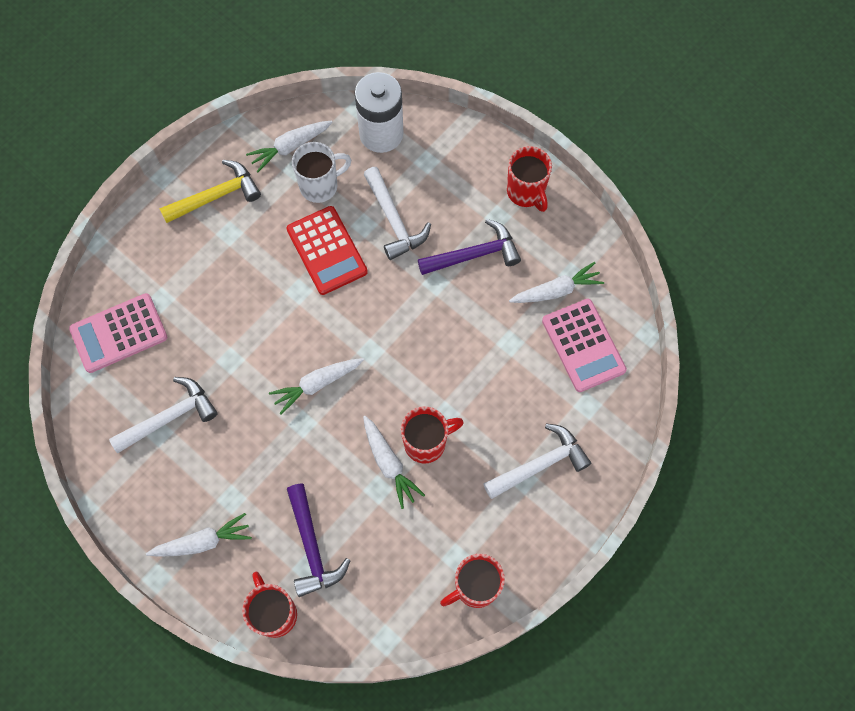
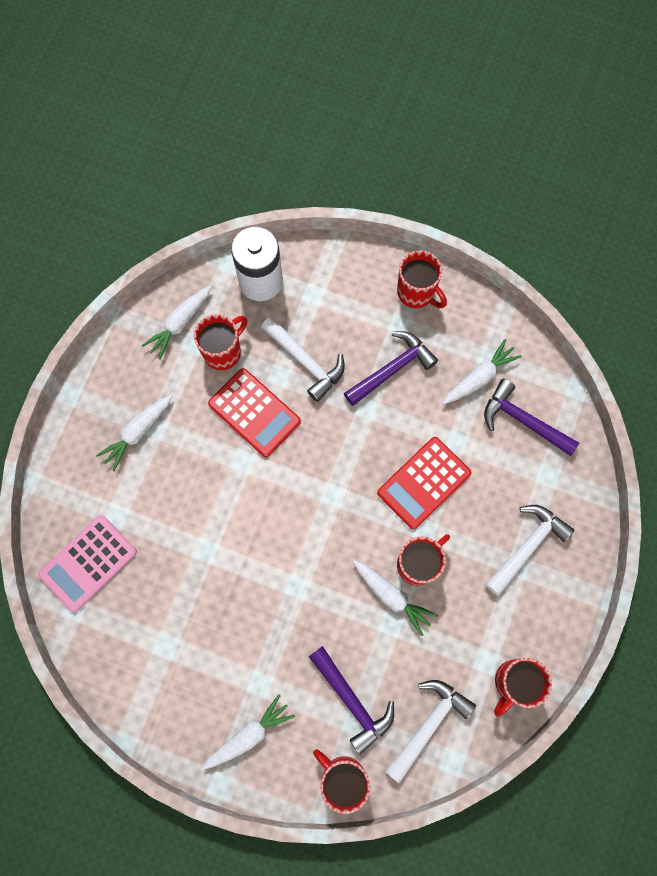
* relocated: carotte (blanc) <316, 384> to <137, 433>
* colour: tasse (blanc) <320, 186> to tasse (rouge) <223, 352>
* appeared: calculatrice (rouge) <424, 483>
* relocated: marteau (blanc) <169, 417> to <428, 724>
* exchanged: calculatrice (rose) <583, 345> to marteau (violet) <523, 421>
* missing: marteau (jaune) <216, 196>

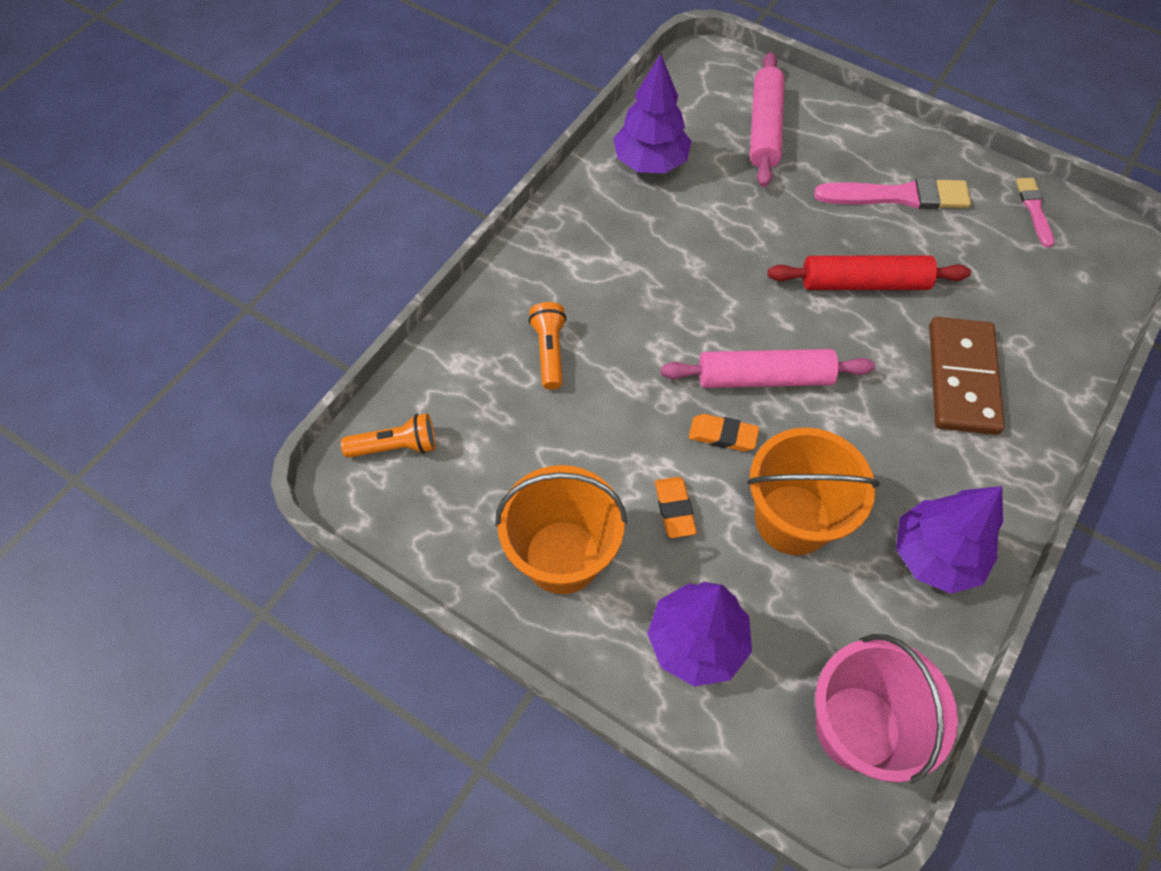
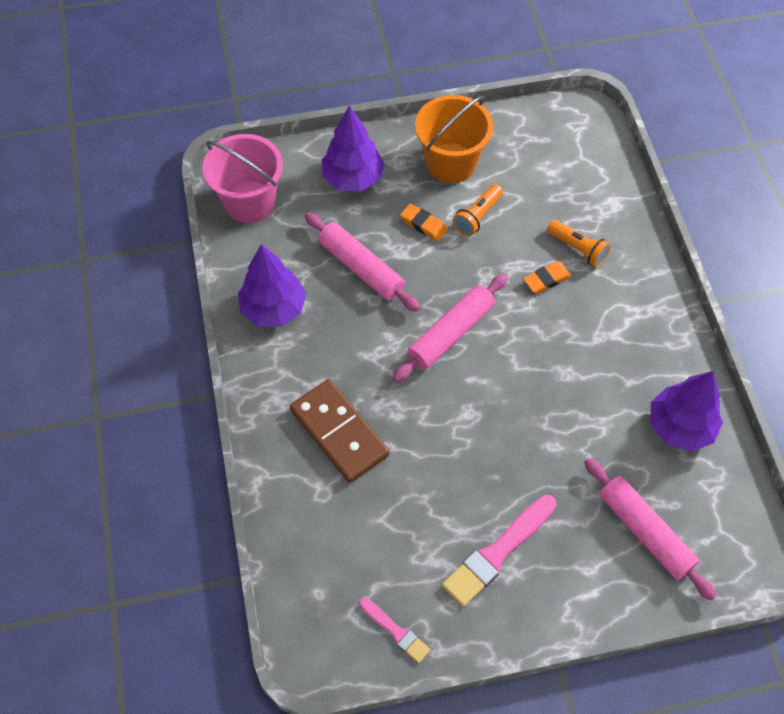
* exchanged: seau (orange) <793, 519> to rouleau à pâtisserie (rose) <361, 268>
* relocated: lampe de poche (orange) <396, 446> to <477, 216>
* relocated: gomme (orange) <722, 435> to <546, 279>
* missing: rouleau à pâtisserie (rouge) <864, 283>

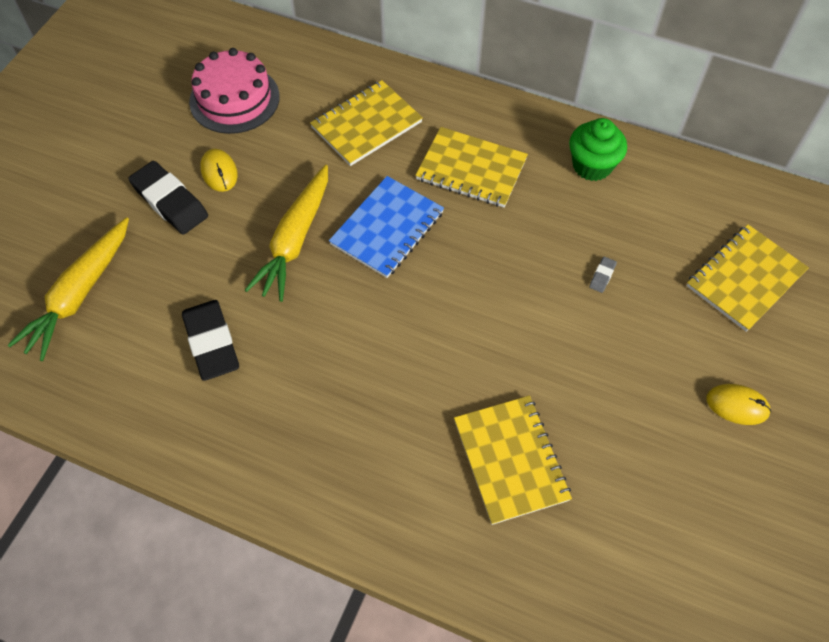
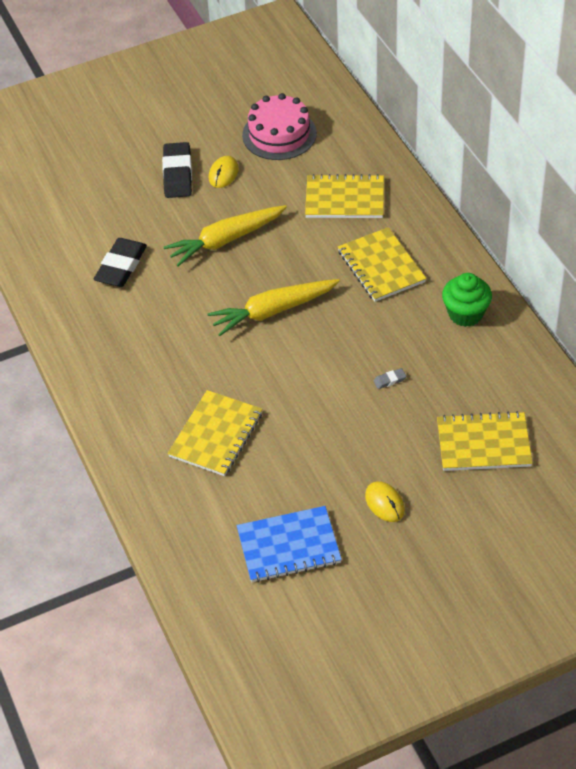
* relocated: carotte (jaune) <80, 294> to <273, 311>
* relocated: carnet (bleu) <387, 228> to <288, 546>

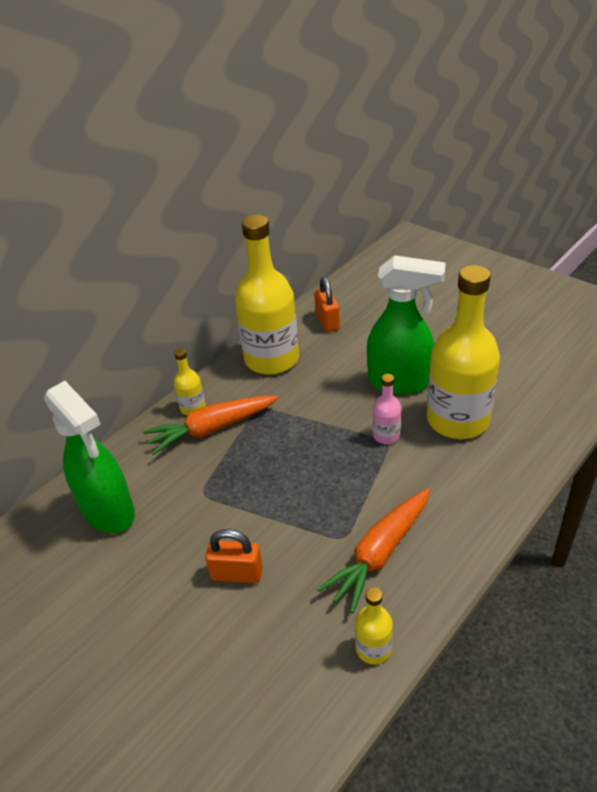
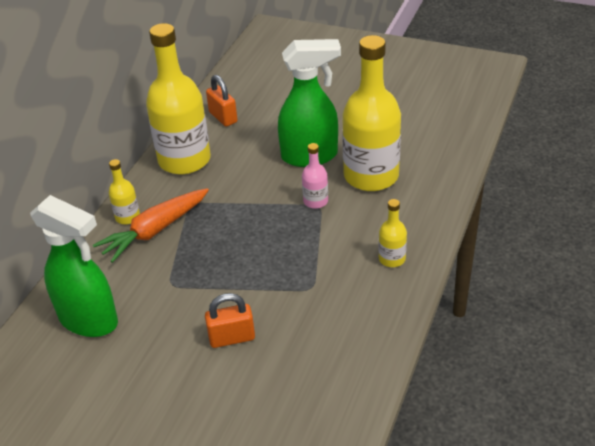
* relocated: bouteille (jaune) <373, 648> to <392, 259>
* missing: carotte (orange) <379, 554>

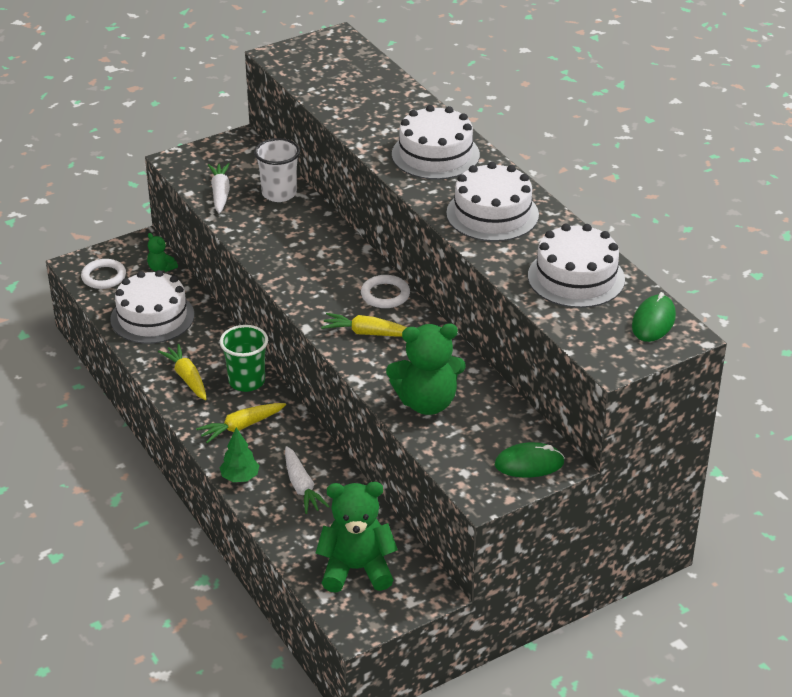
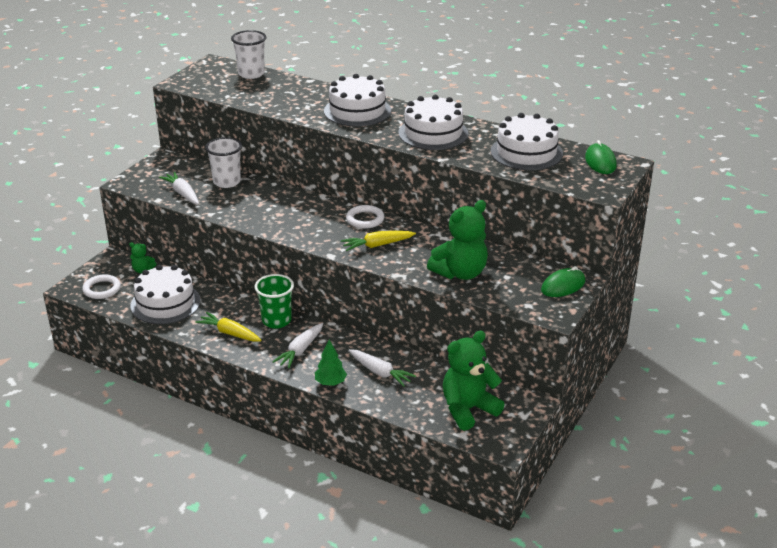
* appeared: gobelet (blanc) <251, 74>
* colour: carotte (jaune) <241, 427> to carotte (blanc) <300, 350>

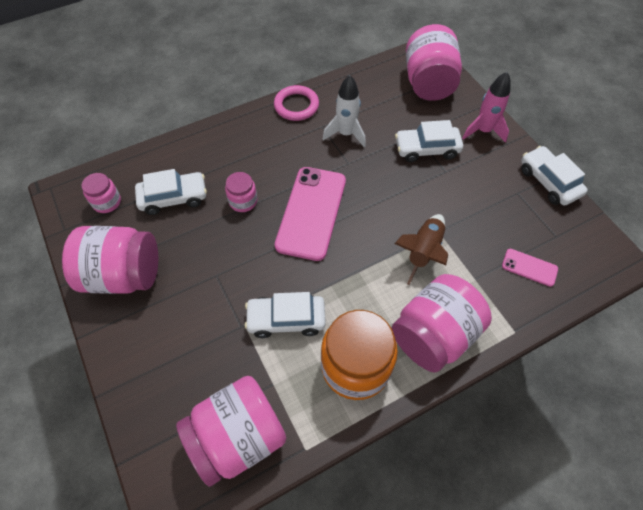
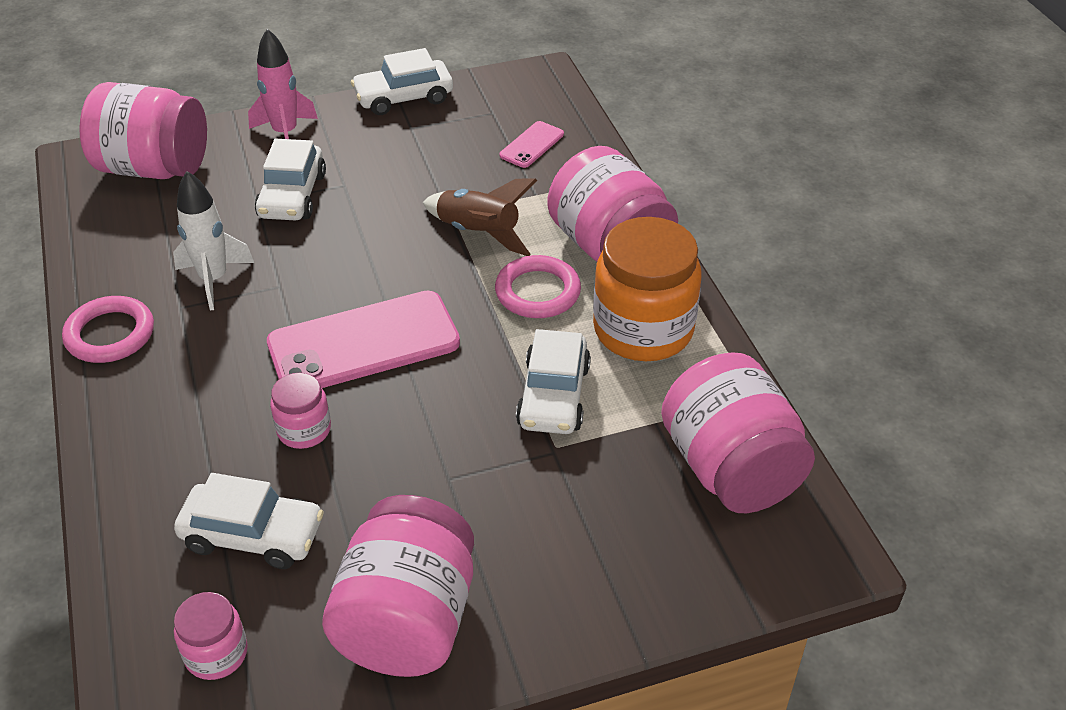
* spun: voiture (blanc) <173, 198> = <253, 535> 105 degrees clockwise
* spun: téléphone (rose) <311, 212> = <363, 343> 45 degrees counterclockwise
* appeared: anneau (rose) <537, 292>

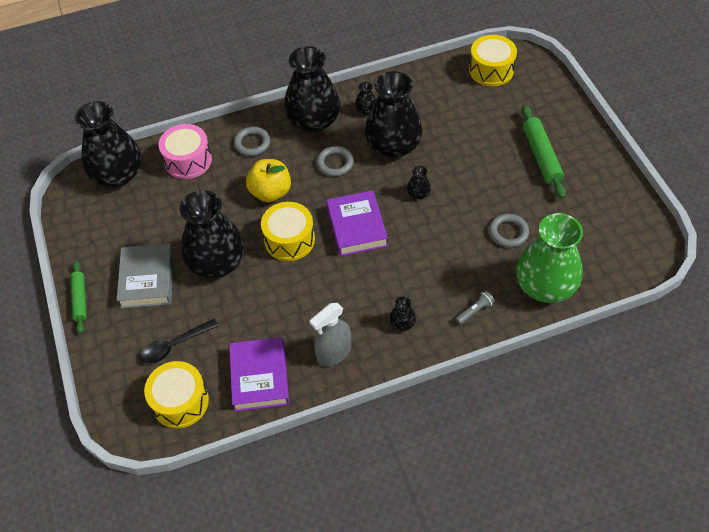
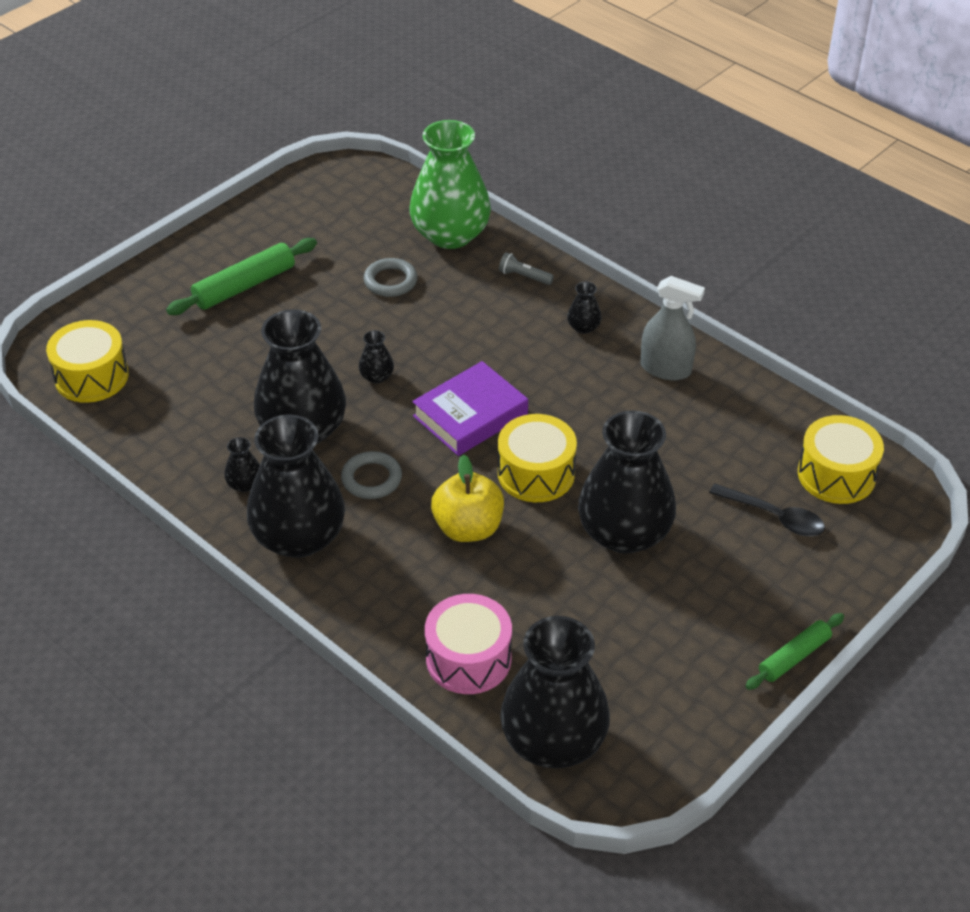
* missing: livre (gris) <147, 279>
* missing: livre (violet) <260, 377>
* missing: anneau (gris) <252, 143>

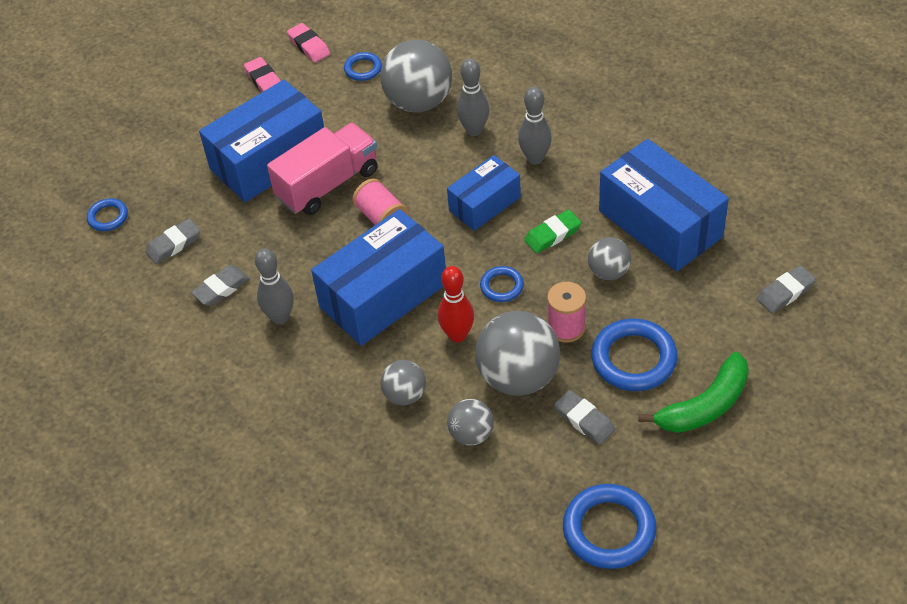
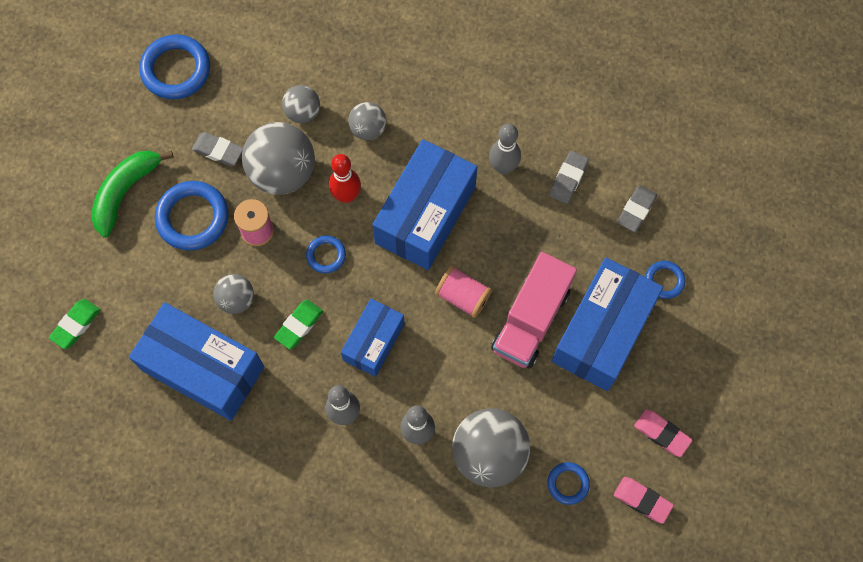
* colour: gomme (gris) <785, 292> to gomme (vert) <76, 325>
* relocated: anneau (bleu) <108, 217> to <664, 281>

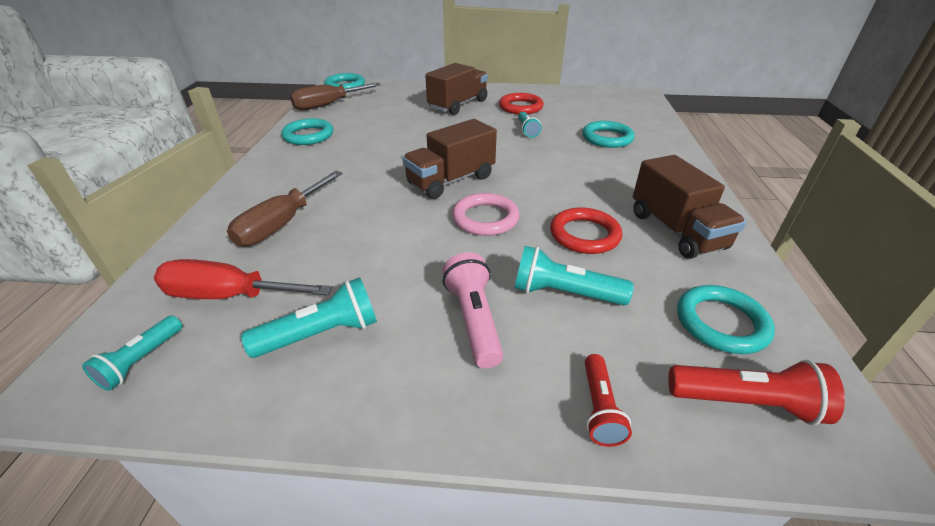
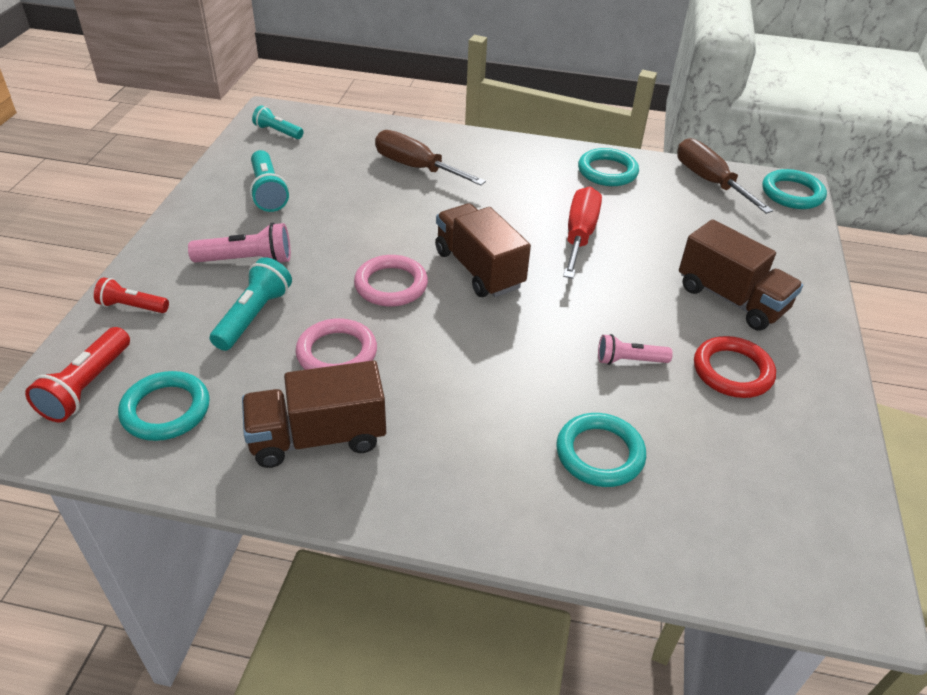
* colour: anneau (rouge) <584, 235> to anneau (rose) <337, 353>
* relocated: tournevis (rouge) <228, 296> to <579, 235>
* colour: lampe de poche (turquoise) <527, 130> to lampe de poche (rose) <629, 360>

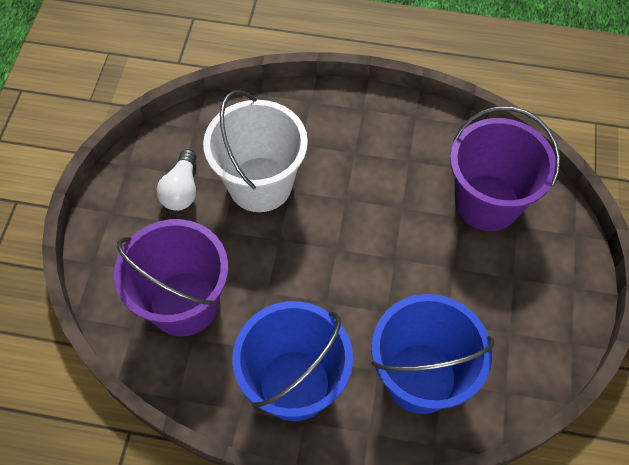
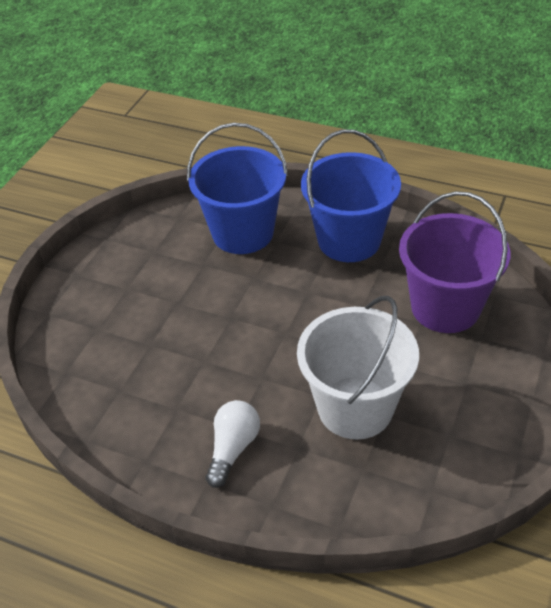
* relocated: ampoule (blanc) <182, 190> to <233, 448>
* missing: seau (violet) <487, 202>

